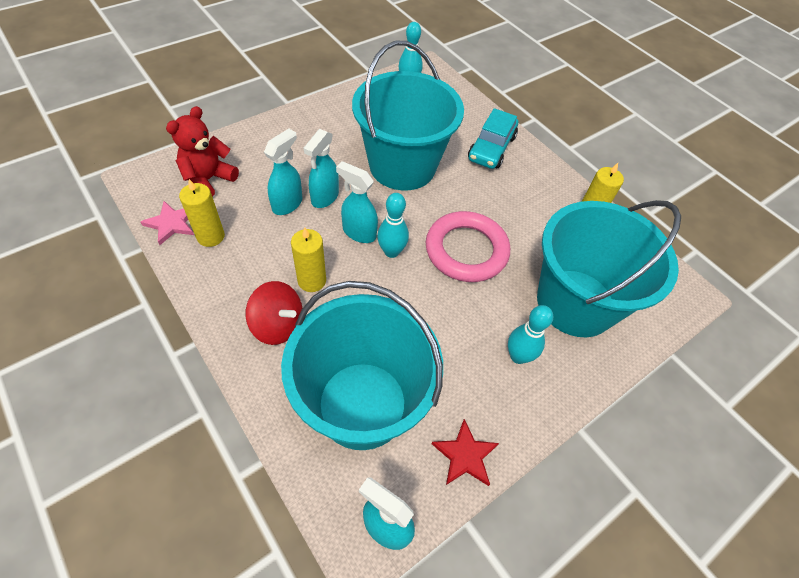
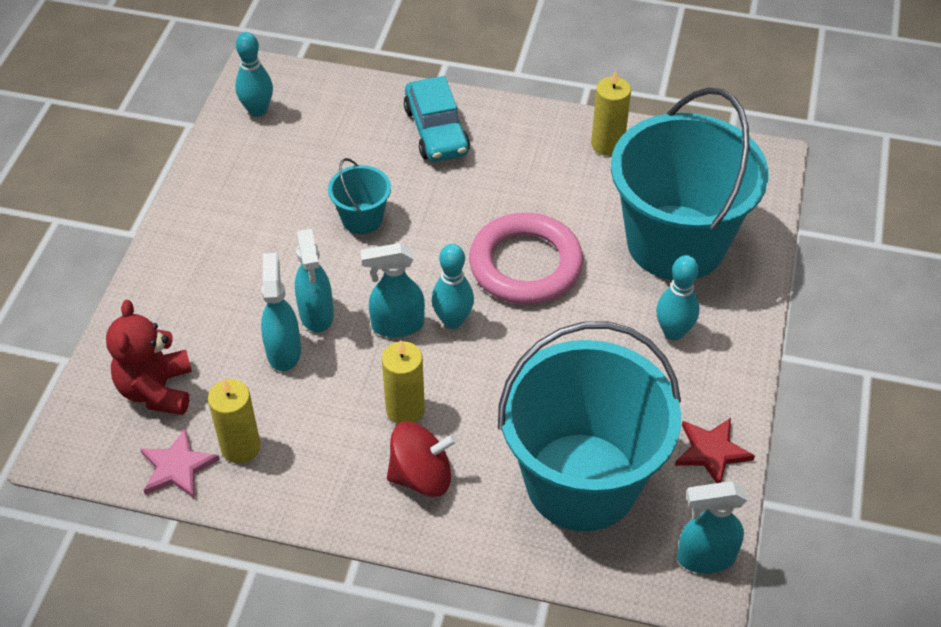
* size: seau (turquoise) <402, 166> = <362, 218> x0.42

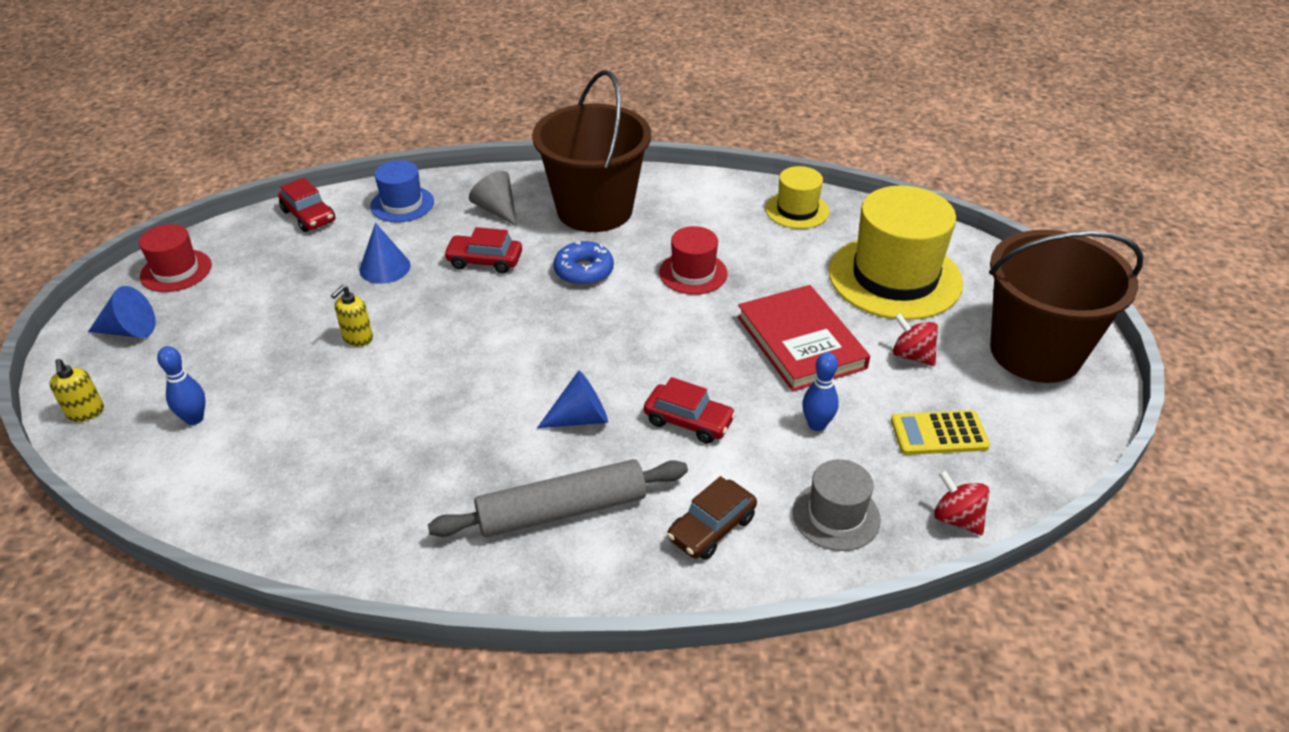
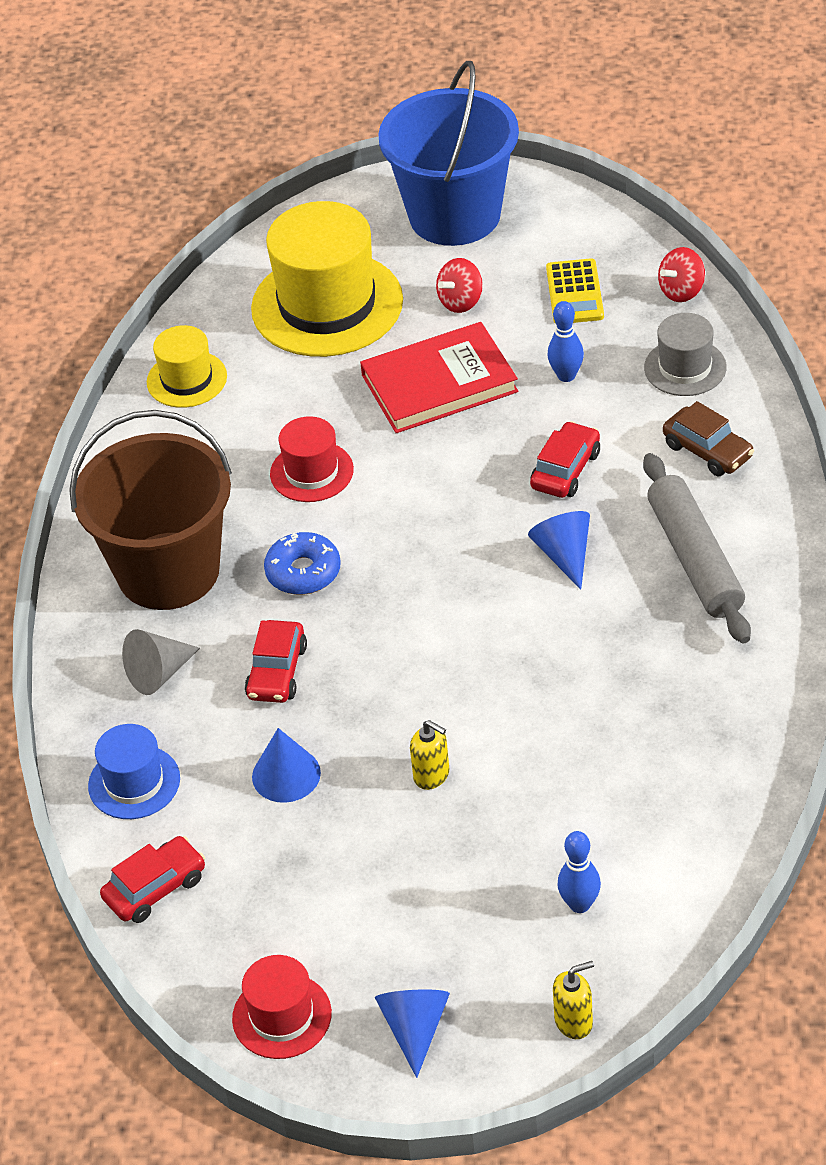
* colour: seau (marron) <1035, 352> to seau (bleu) <454, 215>

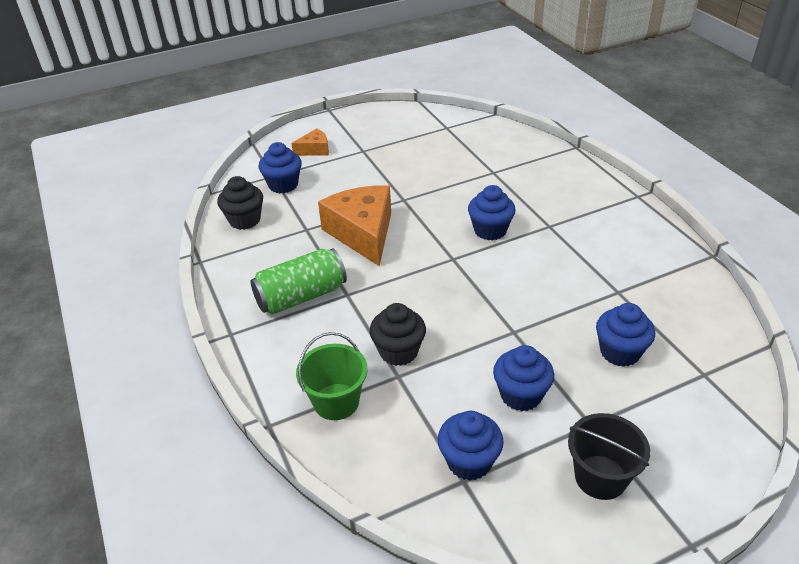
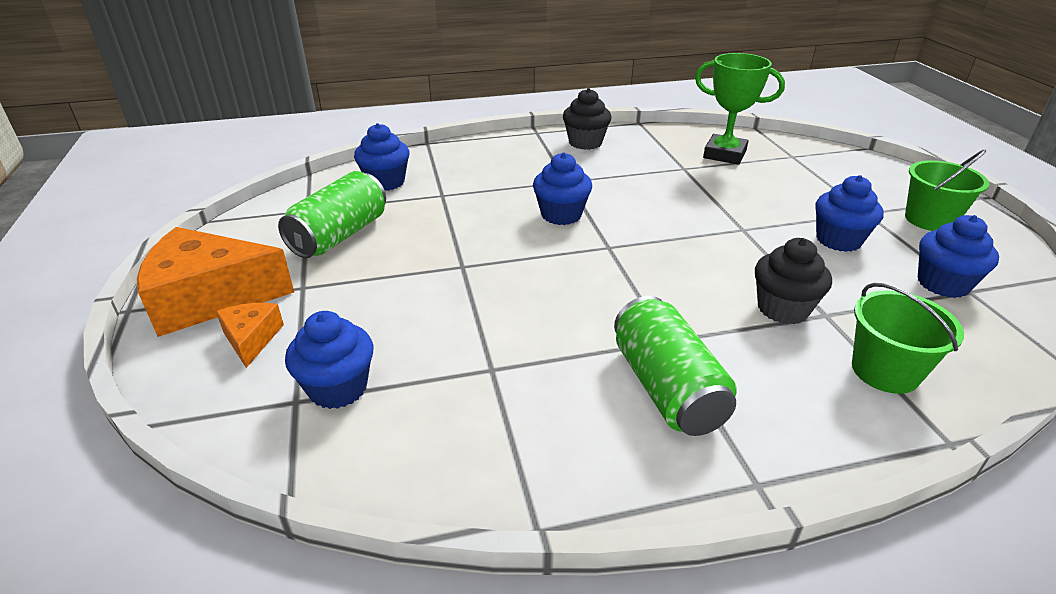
* relocated: fromage (orange) <362, 233> to <210, 298>
* appeared: canette (vert) <339, 235>
* relocated: muffin (bleu) <620, 352> to <386, 182>
* relocated: muffin (noir) <244, 220> to <585, 142>
* appeared: trophée (vert) <724, 154>
* colour: seau (noir) <600, 477> to seau (vert) <929, 220>

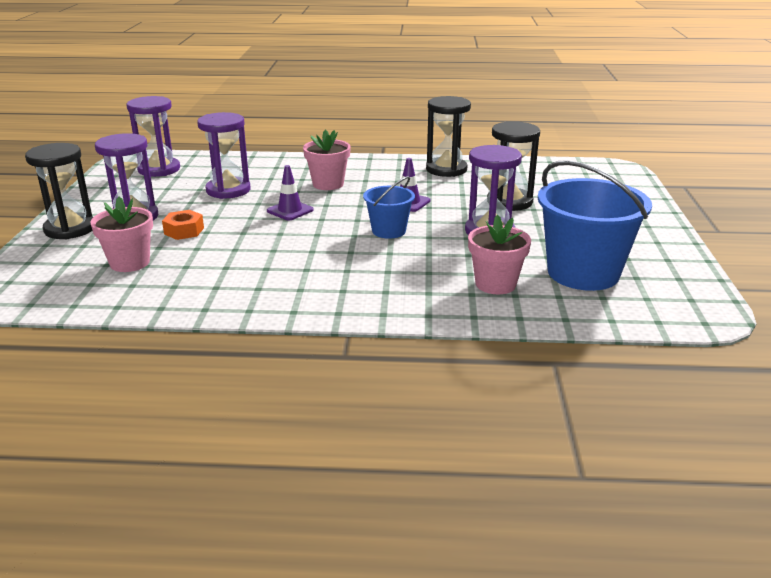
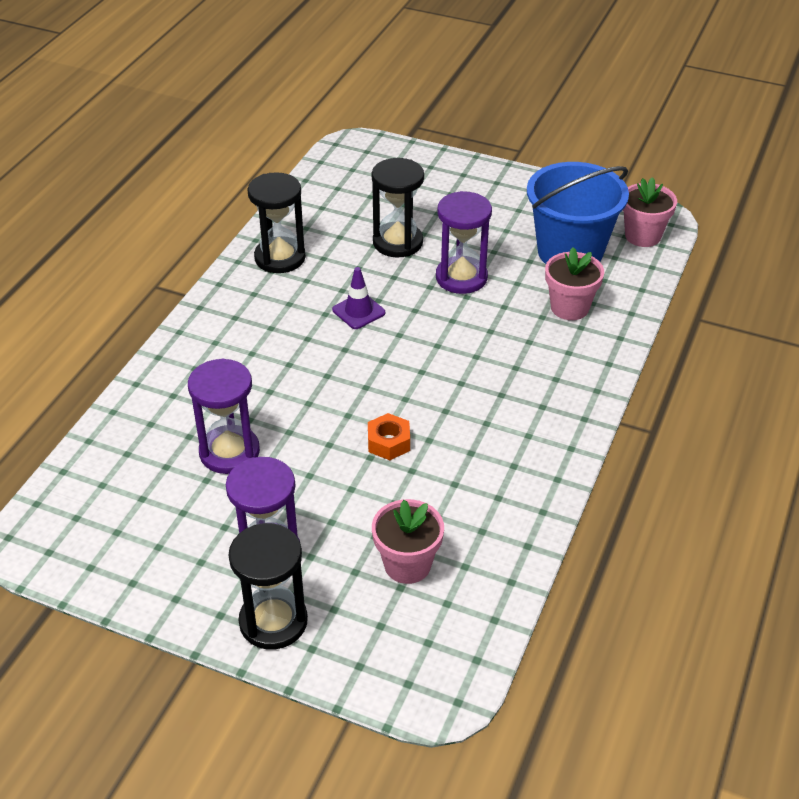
* relocated: écrou (orange) <184, 231> to <388, 442>
* relocated: pot de fleurs (rose) <328, 184> to <643, 236>
* missing: sablier (violet) <159, 169>
* missing: cône de chantier (violet) <290, 210>
* missing: seau (bleu) <389, 231>

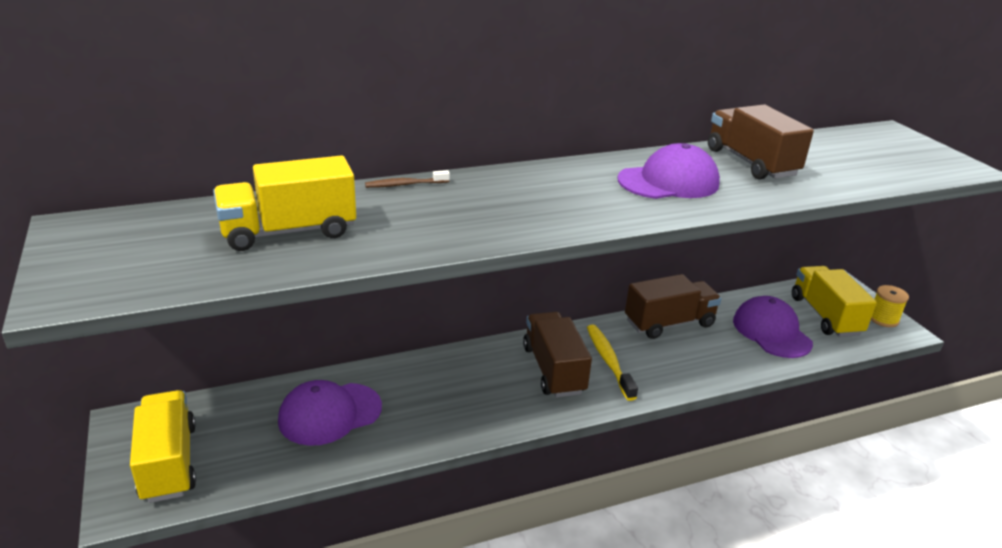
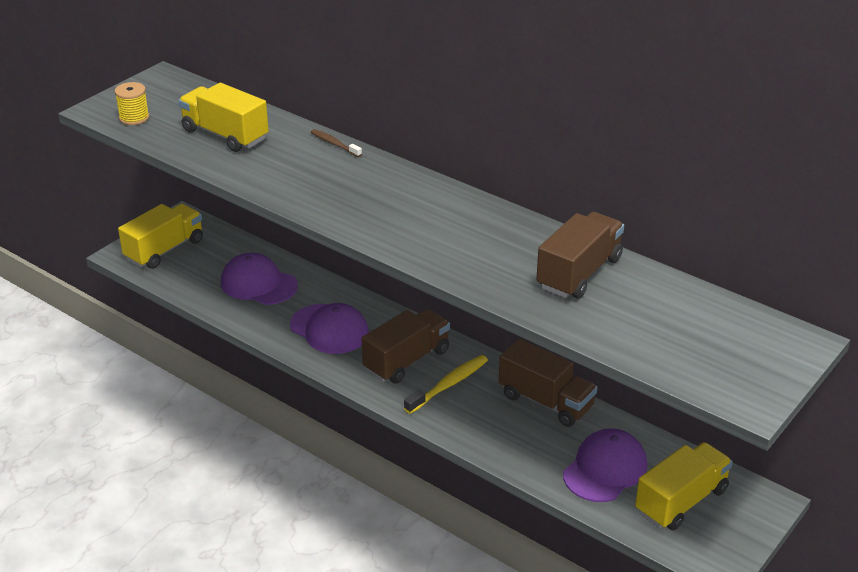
* relocated: bobine (jaune) <883, 319> to <134, 118>
* relocated: casquette (violet) <668, 182> to <329, 329>

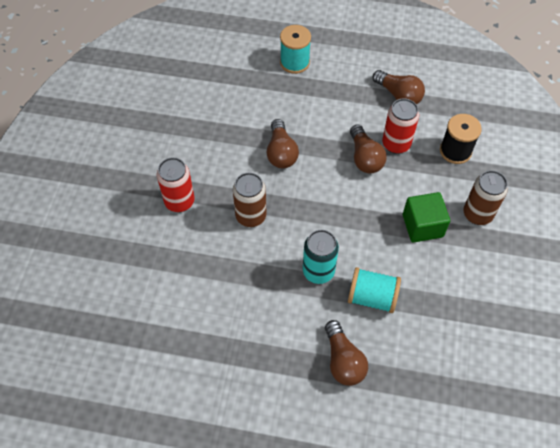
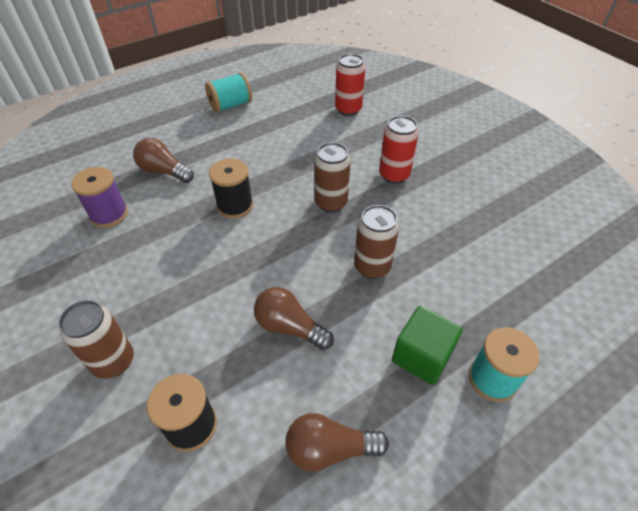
* appeared: bobine (violet) <109, 214>
* relocated: bobine (turquoise) <372, 297> to <230, 105>
* exchanged: canette (turquoise) <318, 271> to bobine (noir) <235, 205>
* relocated: canette (rouge) <396, 144> to <348, 109>
* exchanged: ampoule (marron) <281, 152> to canette (marron) <372, 267>
* relocated: cube (vert) <422, 226> to <422, 356>

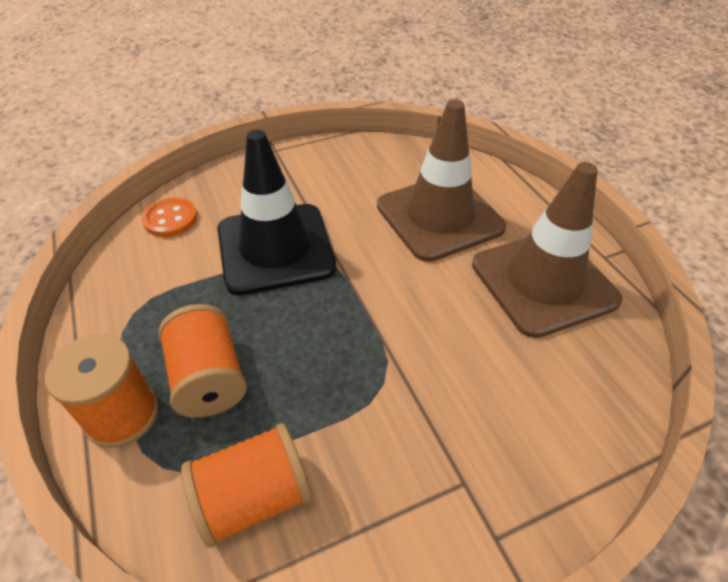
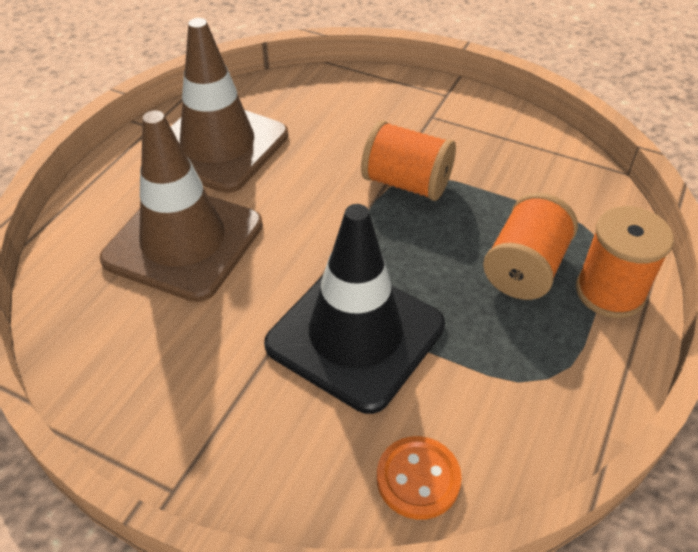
* relocated: bobine (orange) <254, 497> to <406, 183>

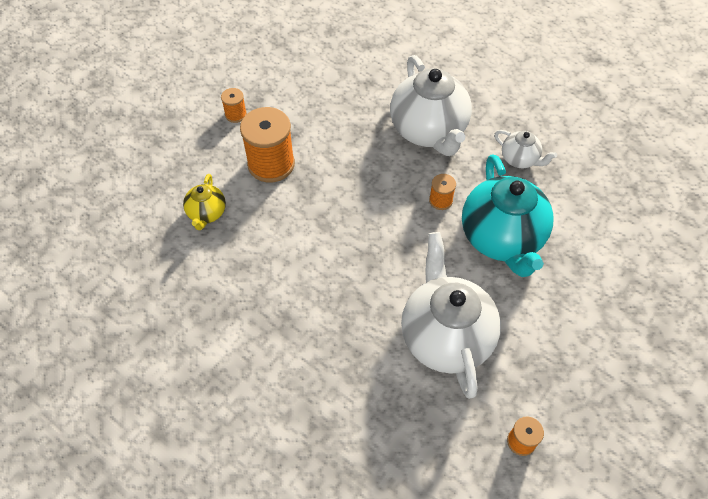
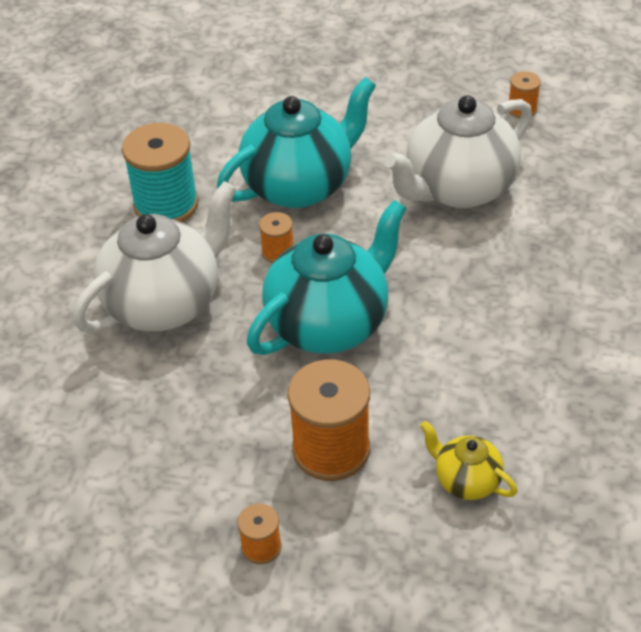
* exchanged: théière (blanc) <520, 159> to bobine (turquoise) <166, 205>
* appeared: théière (turquoise) <329, 323>
* spun: théière (jaune) <207, 213> = <466, 480> 120 degrees counterclockwise

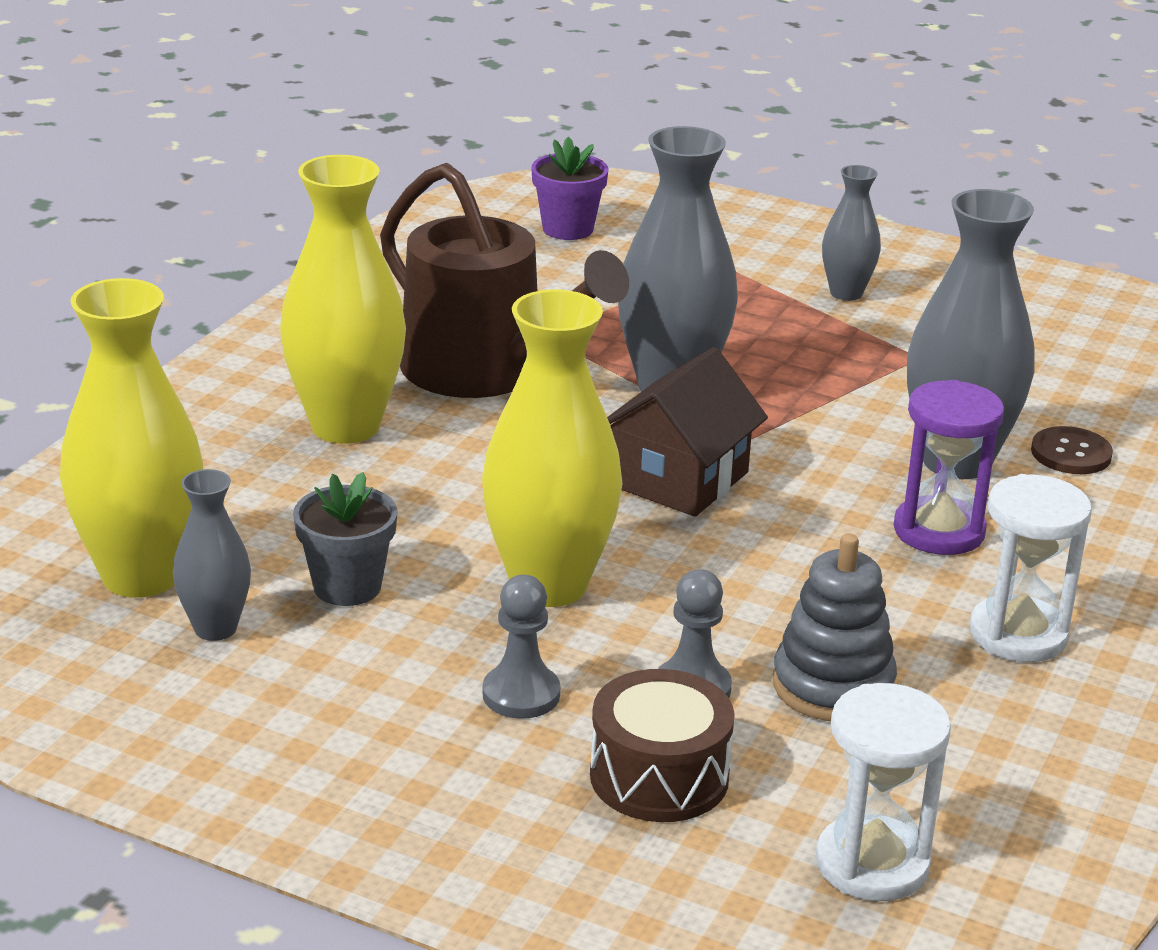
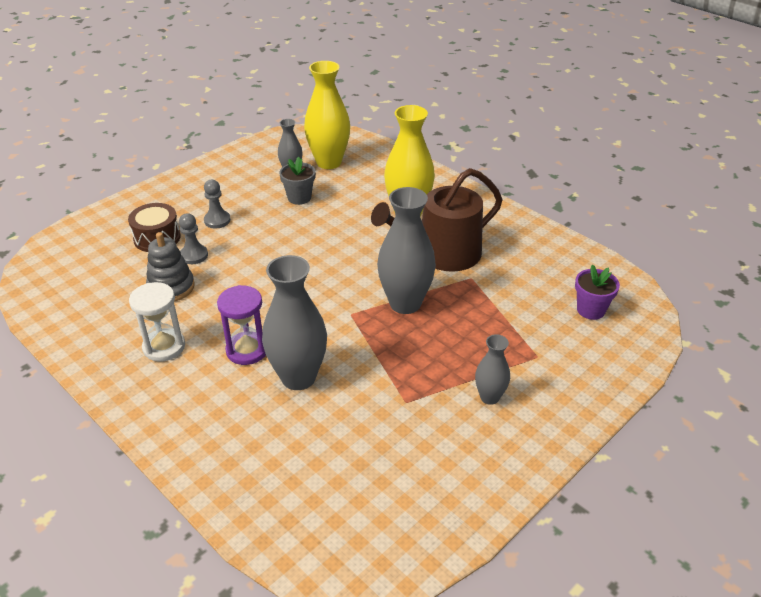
* missing: vase (jaune) <549, 585>
* missing: maison (marron) <678, 478>
* missing: sablier (blanc) <872, 864>
* missing: bouton (marron) <1071, 453>

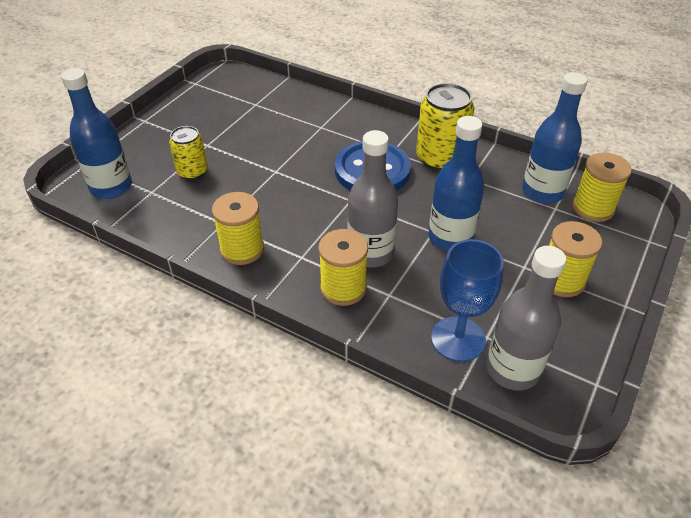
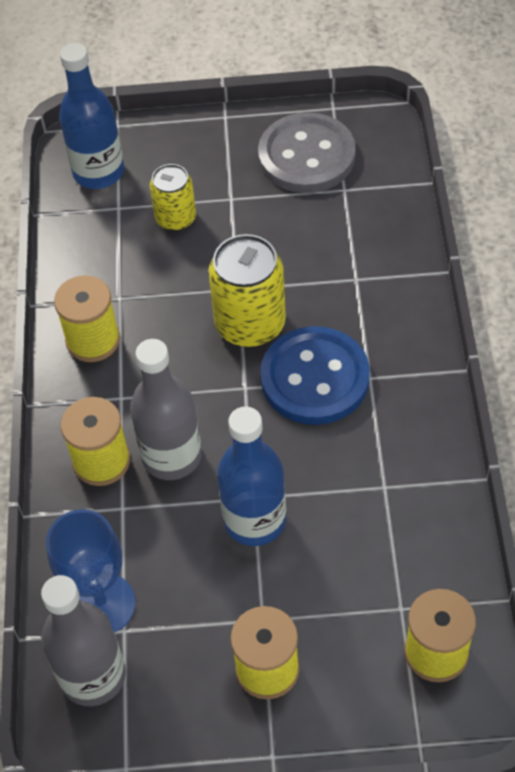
* relocated: canette (jaune) <440, 158> to <250, 324>
* appeared: bouton (gris) <306, 156>
* missing: bouteille (bleu) <542, 192>

